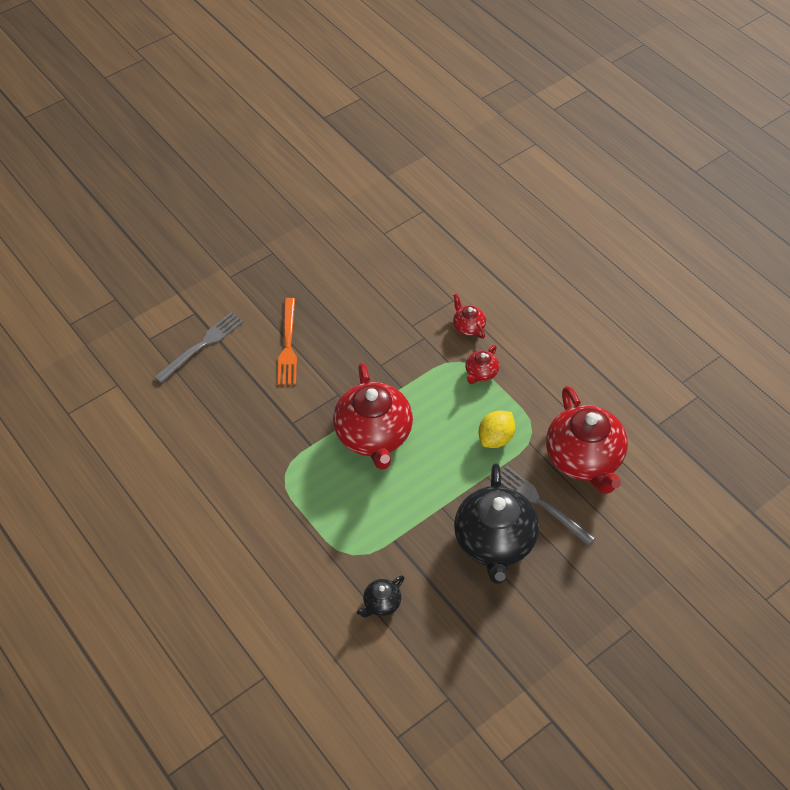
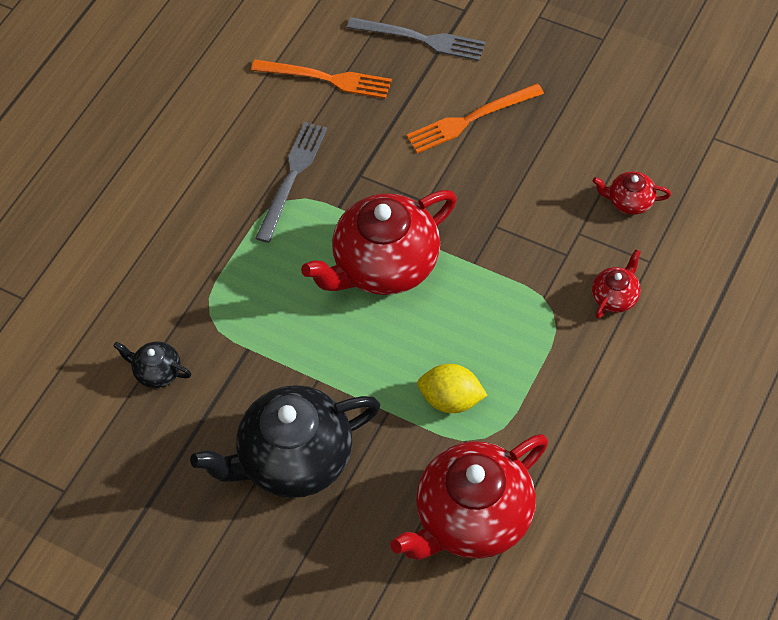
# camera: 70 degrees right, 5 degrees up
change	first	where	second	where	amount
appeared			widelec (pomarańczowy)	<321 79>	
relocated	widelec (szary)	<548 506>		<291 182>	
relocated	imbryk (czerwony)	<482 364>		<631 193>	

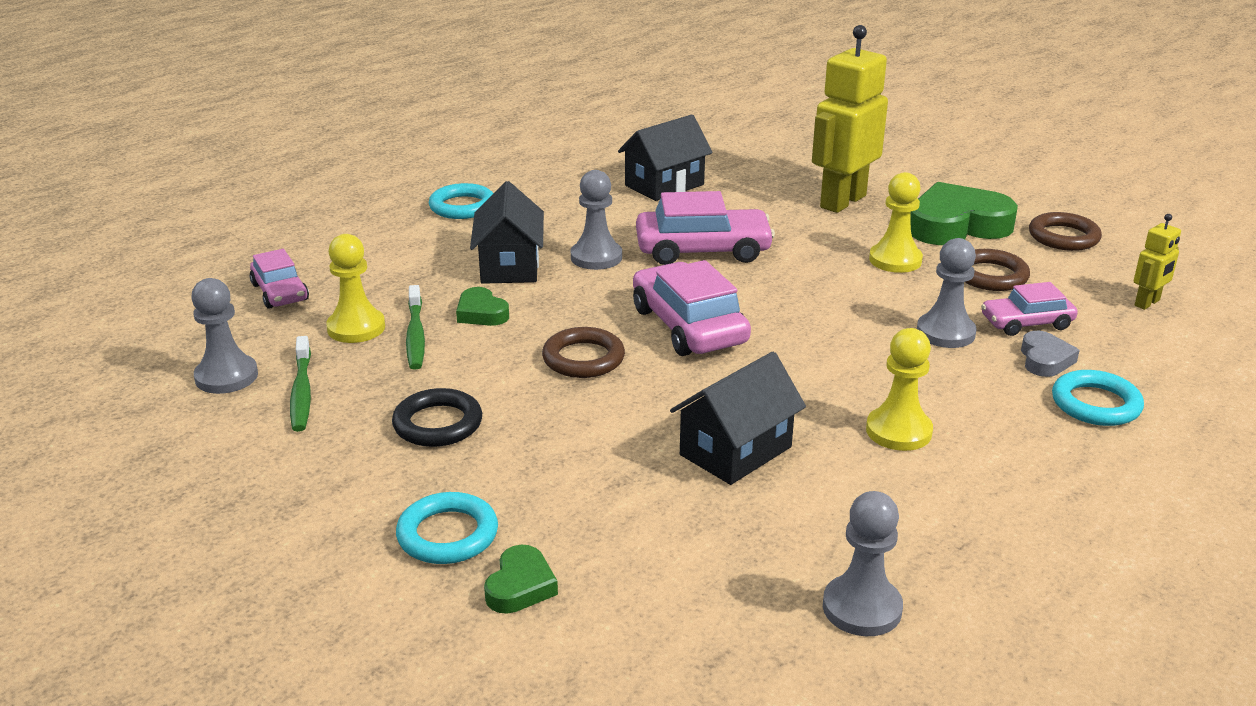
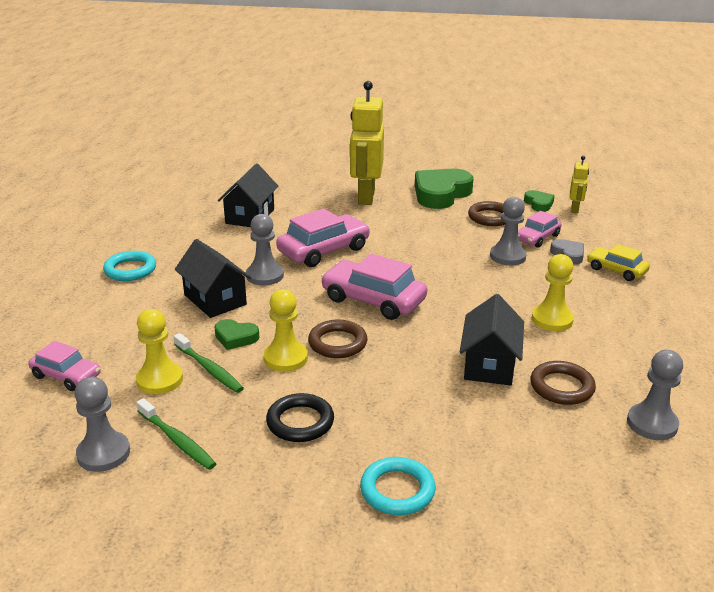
# camera: 35 degrees left, 0 degrees up
change	first	where	second	where	amount
relocated	pionek (żółty)	<896 222>		<286 330>	
relocated	serce (zielony)	<521 579>		<539 201>	
relocated	pierścień (brązowy)	<1065 231>		<563 383>	
exchanged	pierścień (turkusowy)	<1098 398>	samochód (żółty)	<618 262>	

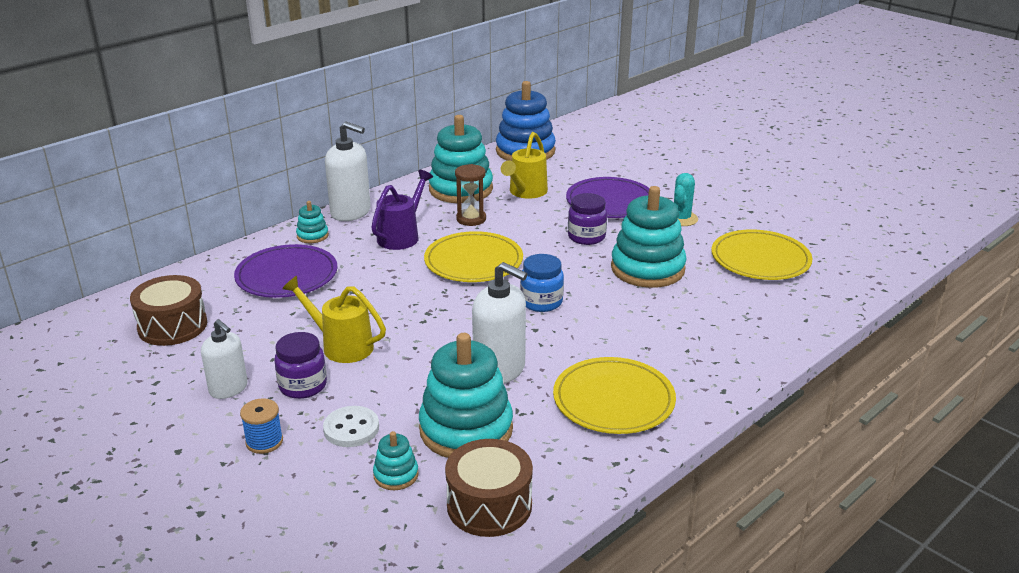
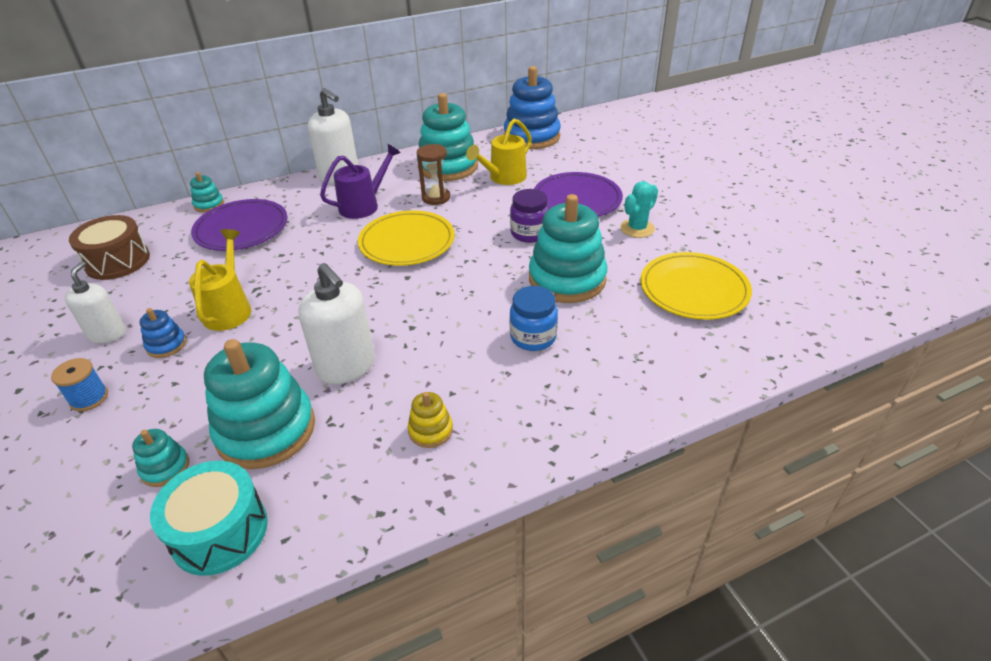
# camera: 20 degrees right, 10 degrees up
change	first	where	second	where	amount
spun	dozownik mydła (biały)	<224 359>		<95 302>	150 degrees counterclockwise
exchanged	słoik (fioletowy)	<300 365>	zabawka nakładanka (niebieski)	<163 333>	
colour	bęben (brązowy)	<489 488>	bęben (turkusowy)	<209 518>	
spun	konewka (żółty)	<334 319>		<220 280>	45 degrees clockwise
relocated	zabawka nakładanka (turkusowy)	<312 222>		<207 192>	
exchanged	talerz (żółty)	<614 395>	zabawka nakładanka (żółty)	<430 420>	
relocated	słoik (niebieski)	<542 283>		<534 318>	
missing	guzik (biały)	<351 426>			

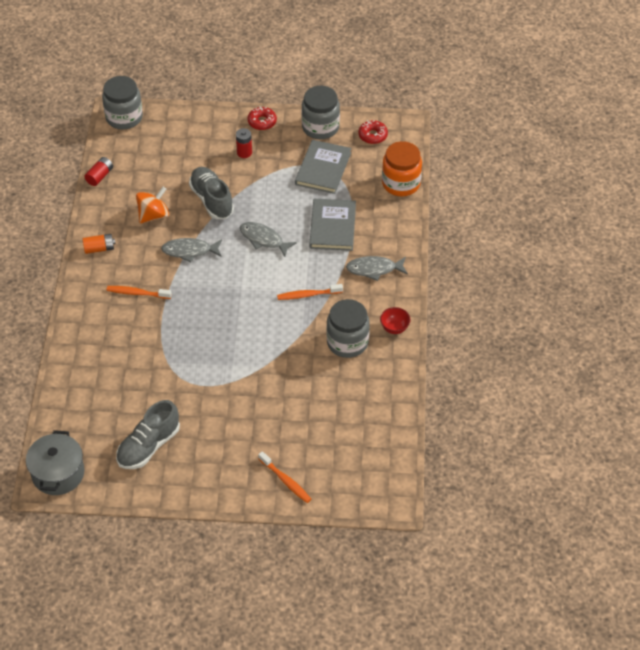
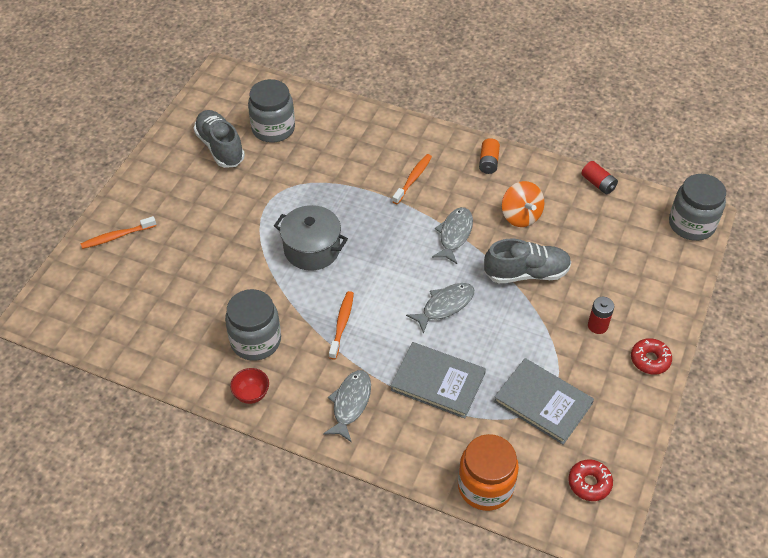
# camera: 110 degrees right, 0 degrees up
change	first	where	second	where	amount
relocated	słoik (szary)	<320 112>		<271 111>	
relocated	garnek (szary)	<55 462>		<311 238>	

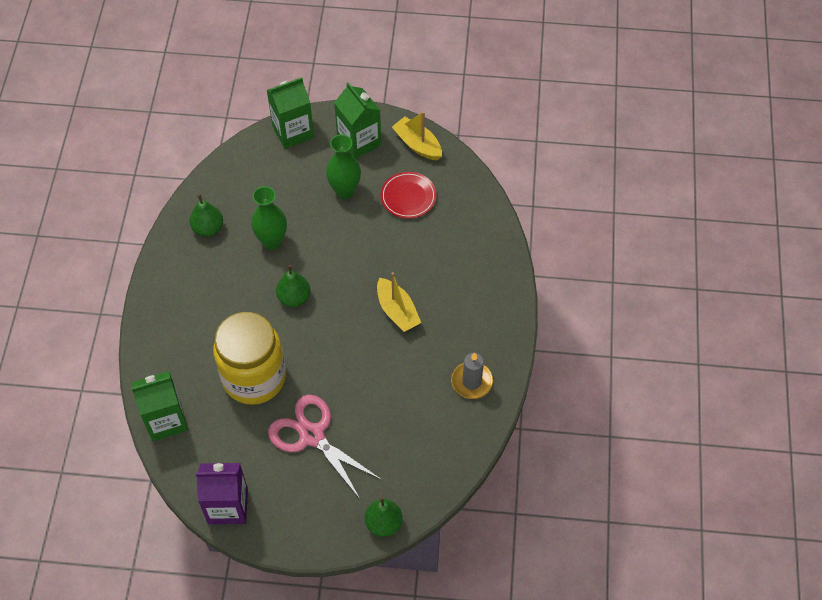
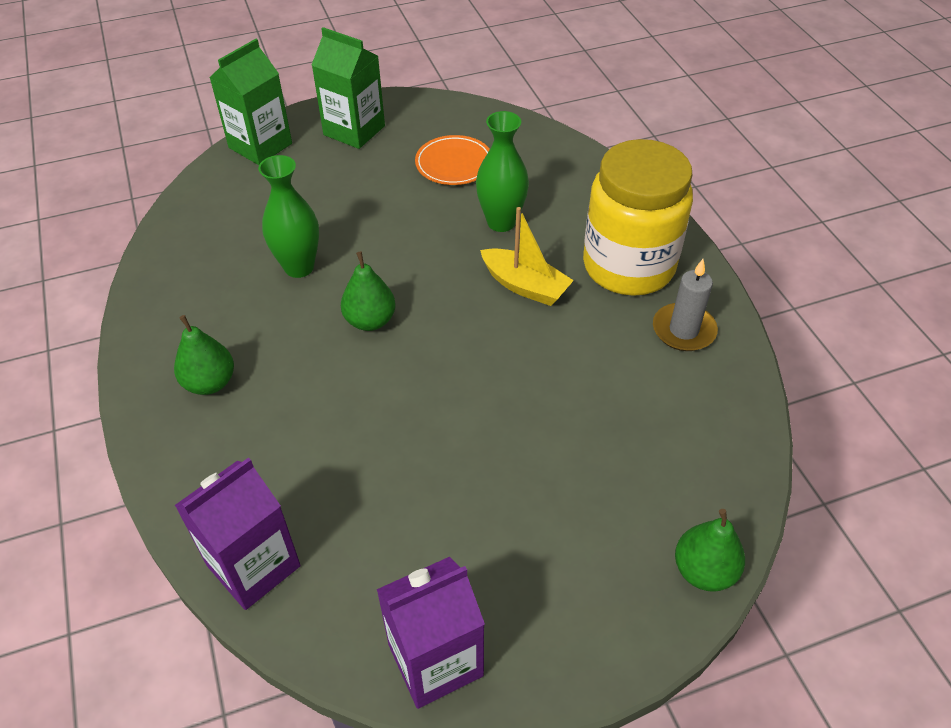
# camera: 25 degrees left, 10 degrees down
change	first	where	second	where	amount
relocated	gruszka (zielony)	<206 216>		<204 355>	
colour	karton mleka (zielony)	<159 406>	karton mleka (fioletowy)	<238 533>	
colour	talerz (czerwony)	<408 195>	talerz (pomarańczowy)	<452 160>	
relocated	wazon (zielony)	<343 166>		<502 171>	
relocated	słoik (żółty)	<249 358>		<638 217>	
missing	nożyczki (różowy)	<325 447>			
missing	łódka (żółty)	<417 135>			

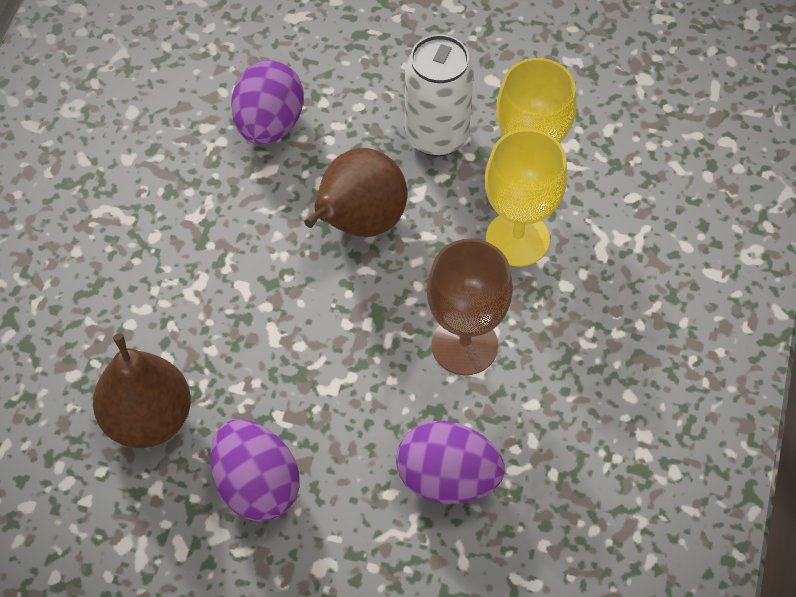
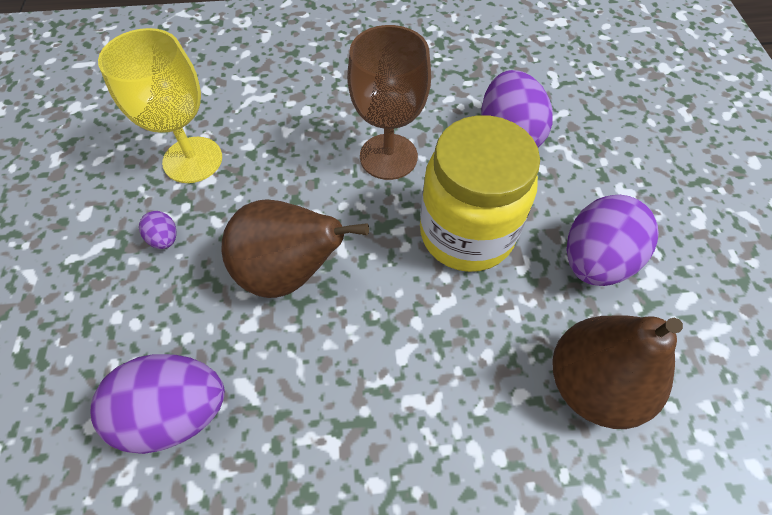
# camera: 110 degrees left, 0 degrees up
change	first	where	second	where	amount
exchanged	puszka (biały)	<439 95>	jajko (fioletowy)	<158 230>	
appeared			słoik (żółty)	<480 193>	
missing	kielich (żółty)	<526 198>			

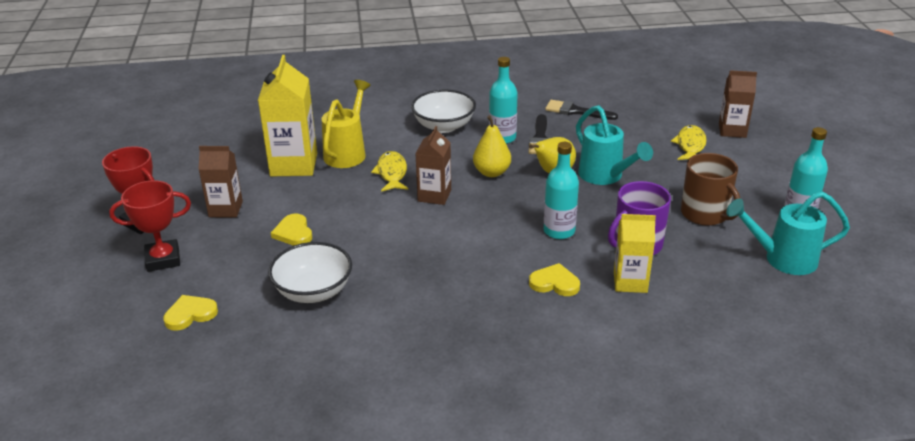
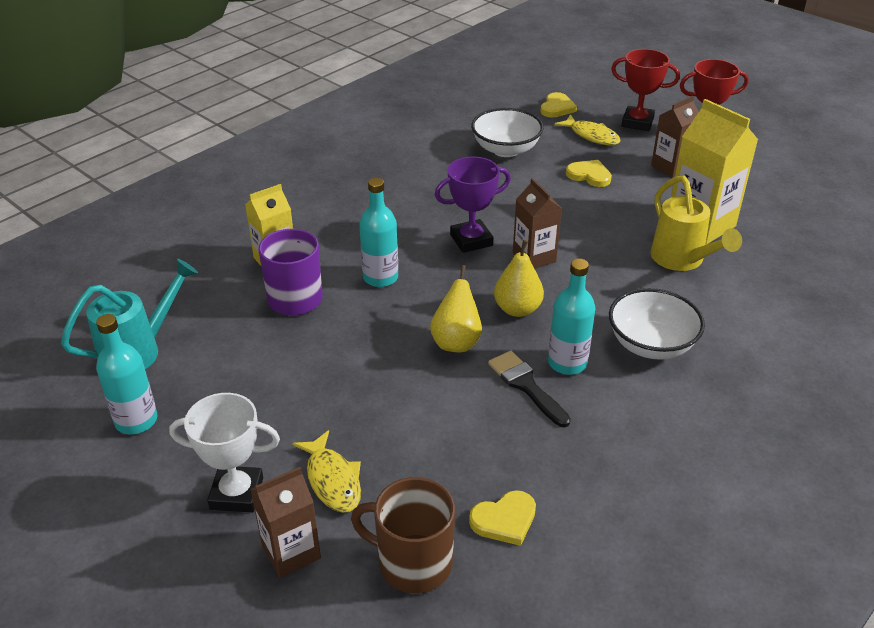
# camera: 140 degrees right, 5 degrees up
change	first	where	second	where	amount
appeared			puchar (biały)	<224 453>	
relocated	kubek (brązowy)	<711 189>		<403 535>	
appeared			puchar (fioletowy)	<473 205>	
relocated	serce (żółty)	<554 279>		<502 518>	
relocated	ryba (żółty)	<389 171>		<587 129>	
spun	puchar (czerwony)	<150 226>		<645 90>	75 degrees clockwise
missing	pędzel (czarny)	<581 110>			
missing	konewka (turkusowy)	<614 145>			

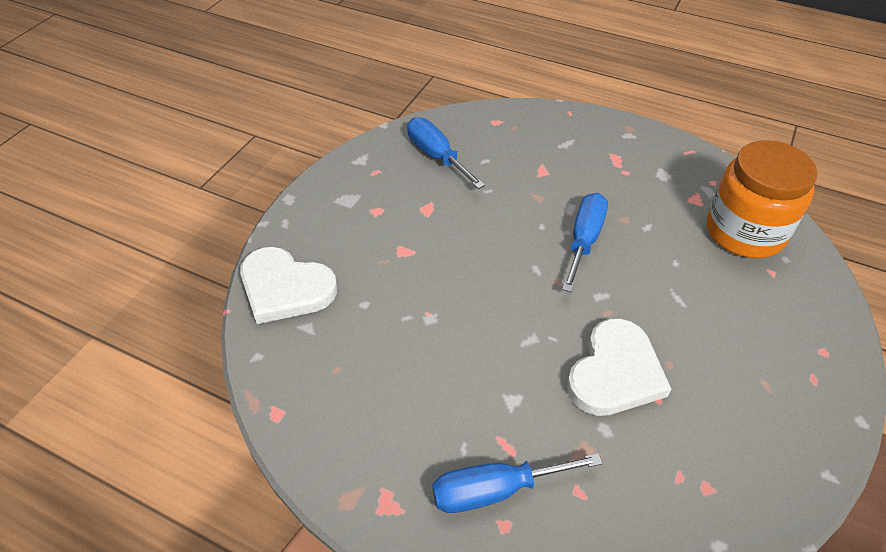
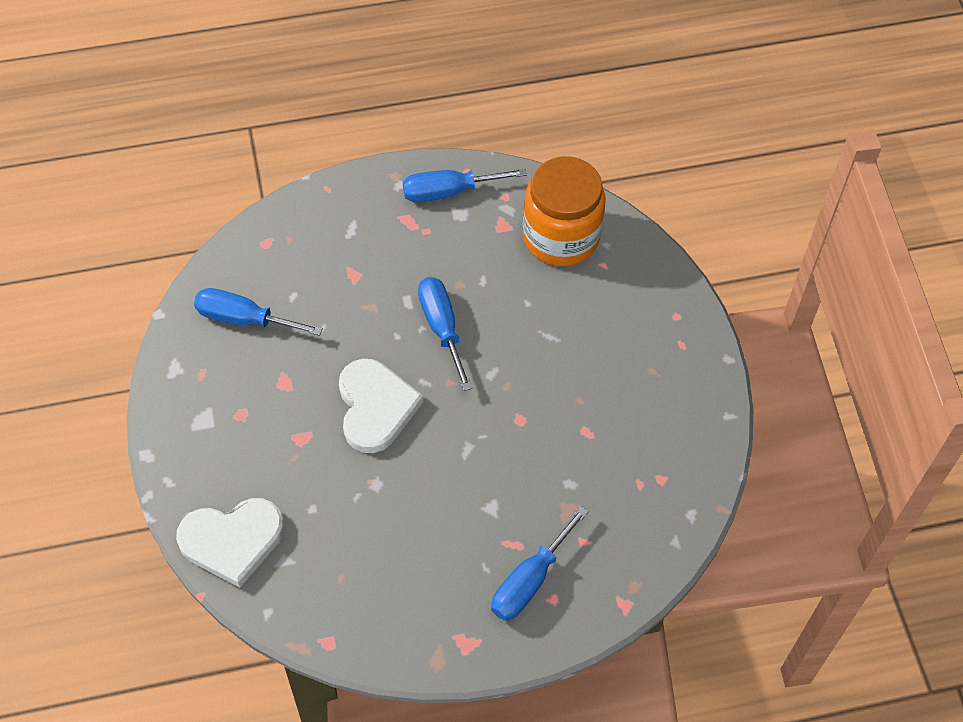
# camera: 40 degrees left, 10 degrees up
change	first	where	second	where	amount
relocated	serce (biały)	<619 367>		<381 406>	
appeared			śrubokręt (niebieski)	<465 185>	

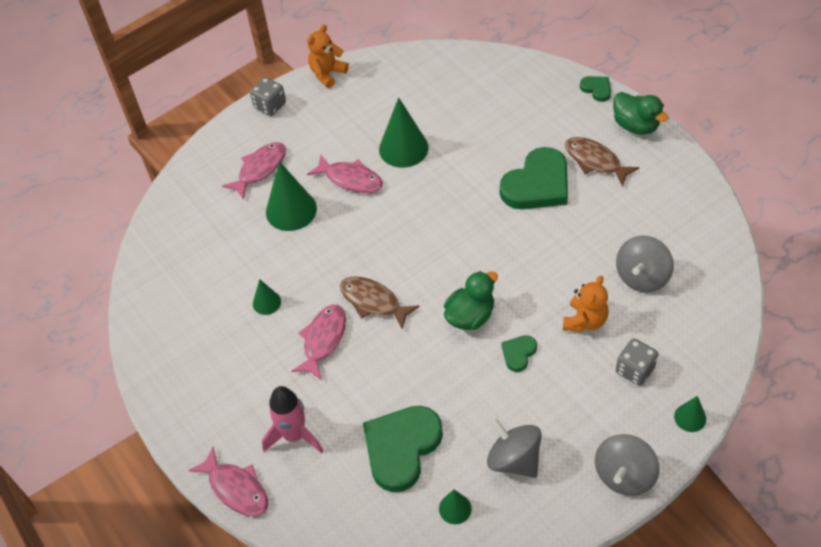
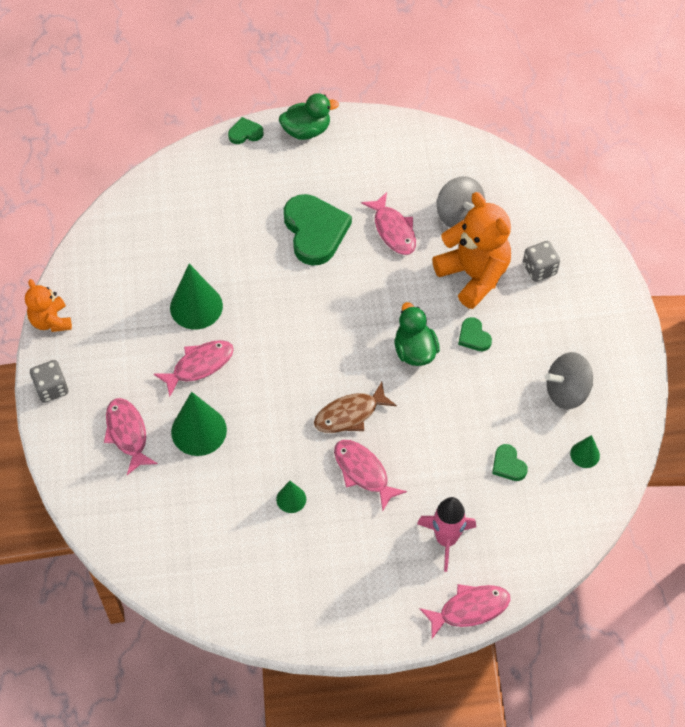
# camera: 65 degrees left, 5 degrees up
change	first	where	second	where	amount
appeared			ryba (różowy)	<388 223>	
size	miś (pomarańczowy)	<586 304>		<471 250>	x1.76
size	serce (zielony)	<403 449>		<510 462>	x0.47
missing	ryba (brązowy)	<602 162>			
missing	bączek (szary)	<627 465>			
missing	stożek (zielony)	<690 414>			

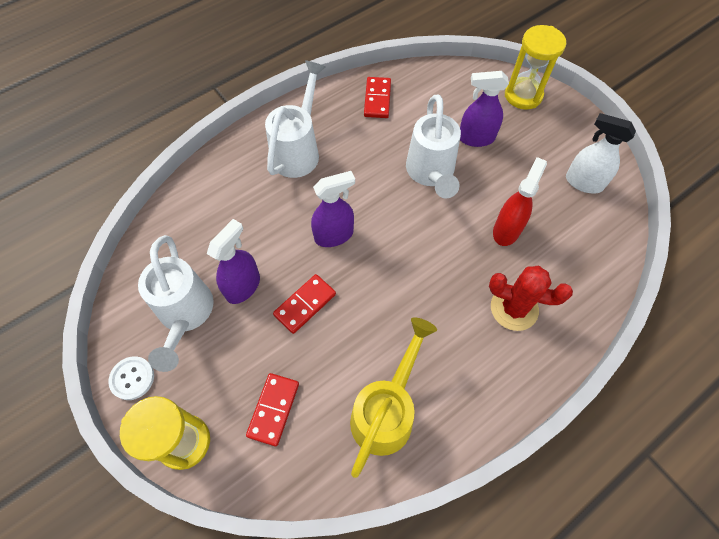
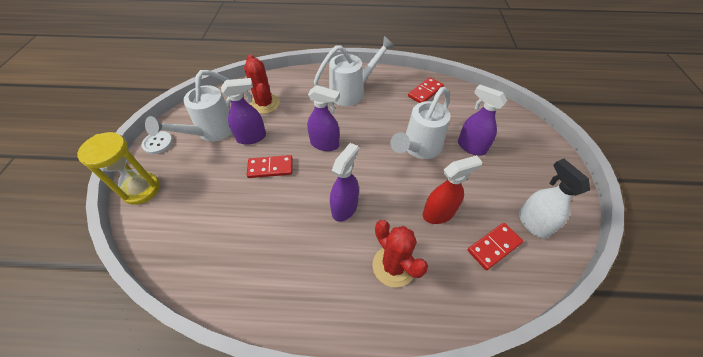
# camera: 40 degrees right, 10 degrees down
change	first	where	second	where	amount
appeared			kaktus (czerwony)	<262 84>	
appeared			spryskiwacz (fioletowy)	<344 182>	
relocated	kostka domina (czerwony)	<272 410>		<495 246>	
missing	konewka (żółty)	<393 397>			
missing	klepsydra (żółty)	<535 67>			

